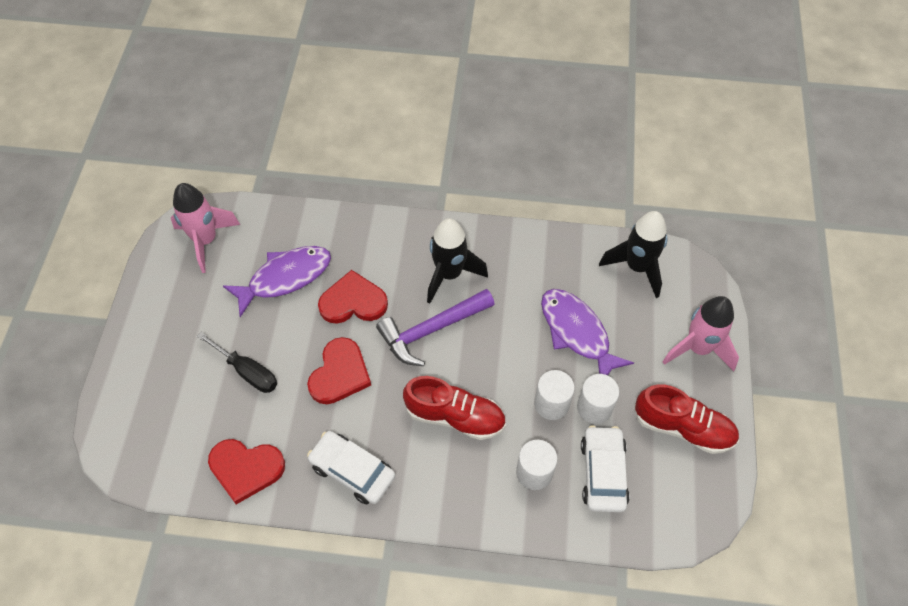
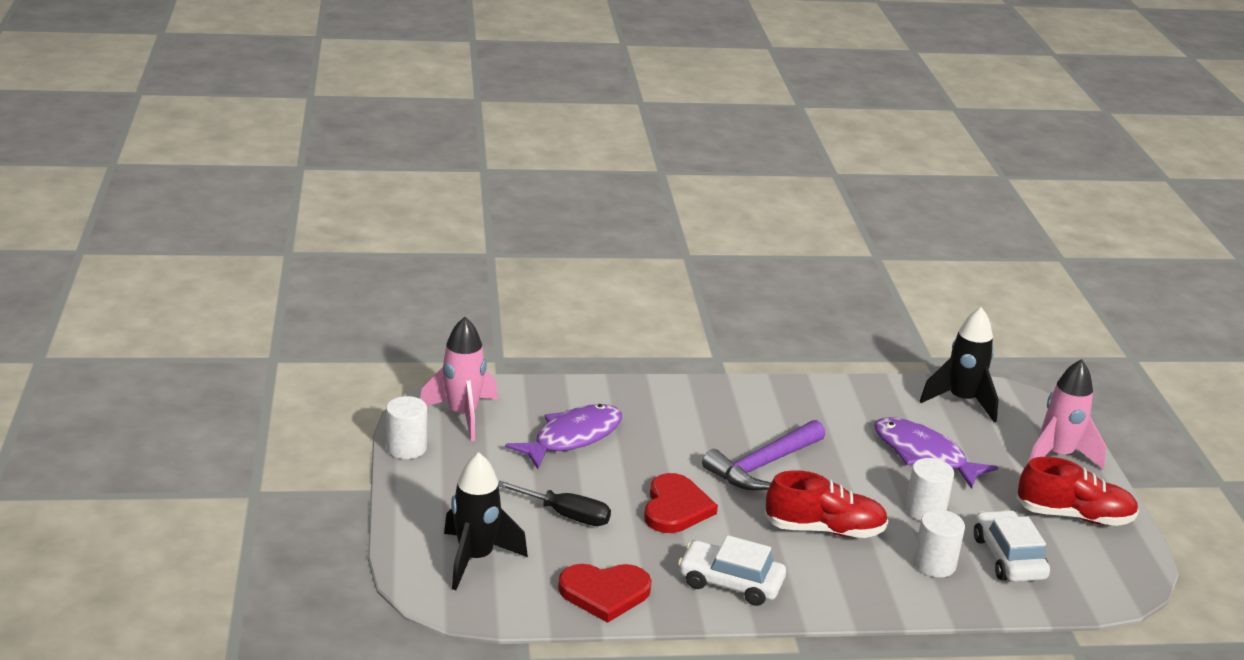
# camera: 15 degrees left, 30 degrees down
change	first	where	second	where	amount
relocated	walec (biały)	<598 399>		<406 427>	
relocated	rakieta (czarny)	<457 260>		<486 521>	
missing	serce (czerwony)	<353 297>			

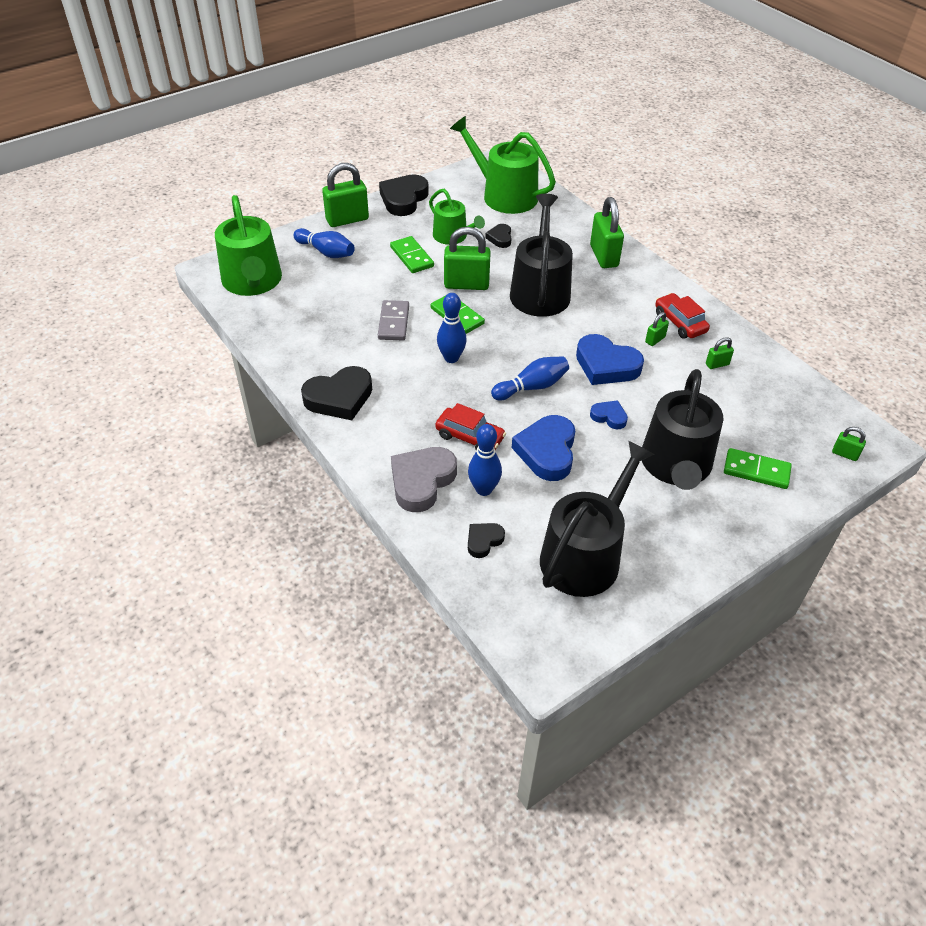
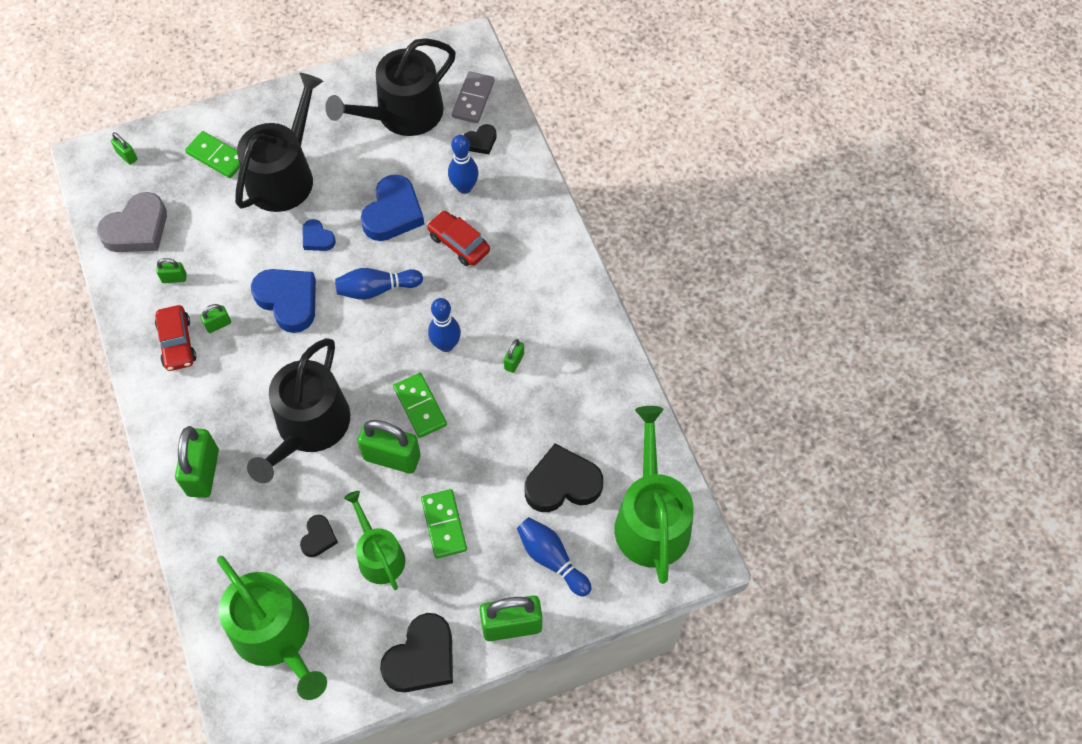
# camera: 165 degrees left, 15 degrees up
change	first	where	second	where	amount
relocated	serce (szary)	<424 479>		<132 222>	
relocated	kostka domina (szary)	<393 320>		<473 97>	
appeared			kłódka (zielony)	<514 356>	
relocated	serce (czarny)	<336 393>		<564 478>	

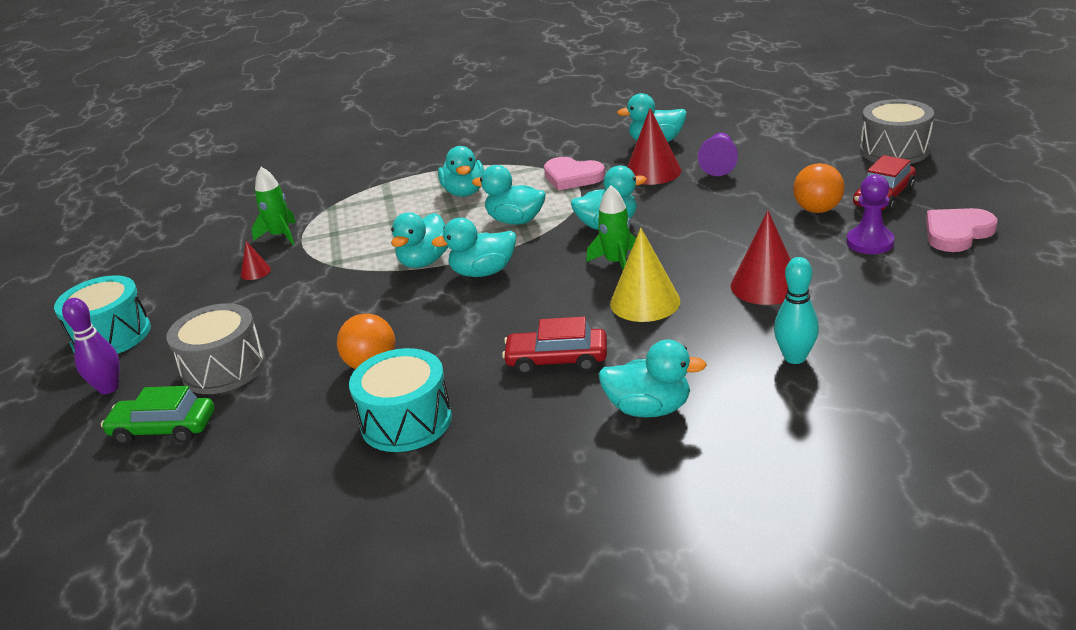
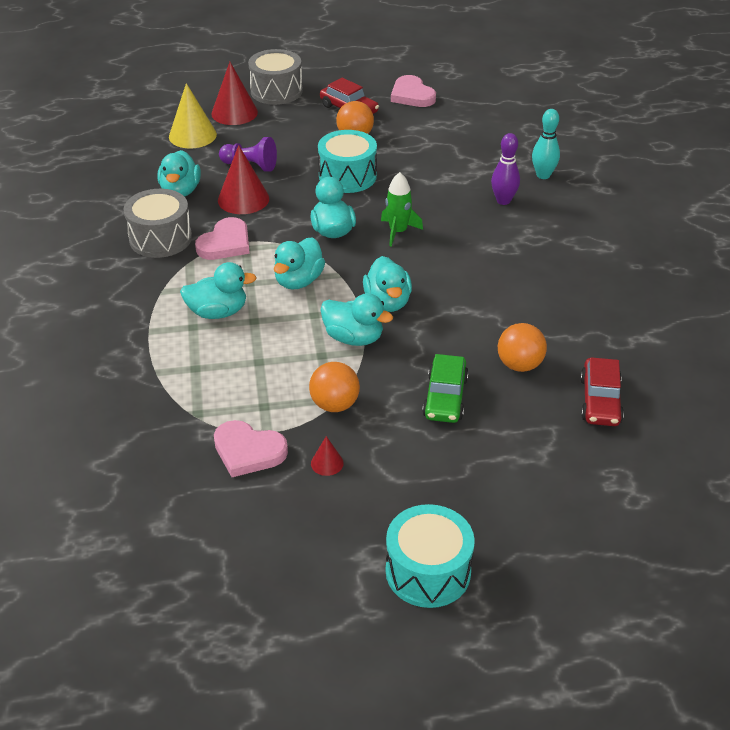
# camera: 90 degrees left, 10 degrees up
change	first	where	second	where	amount
relocated	bęben (szary)	<216 348>		<158 223>	
relocated	stożek (żółty)	<645 275>		<193 115>	
relocated	stożek (czerwony)	<761 257>		<234 93>	
exchanged	rakieta (zielony)	<274 206>	serce (różowy)	<251 448>	
appeared			piłka (pomarańczowy)	<334 387>	
relocated	bęben (turkusowy)	<400 400>		<347 161>	
relocated	samochód (zielony)	<158 415>		<445 388>	
relocated	kręgiel (fioletowy)	<91 346>		<505 169>	
relocated	samochód (czerwony)	<554 345>		<602 391>	
missing	kaczka (turkusowy)	<652 378>			
missing	pionek (fioletowy)	<870 214>			

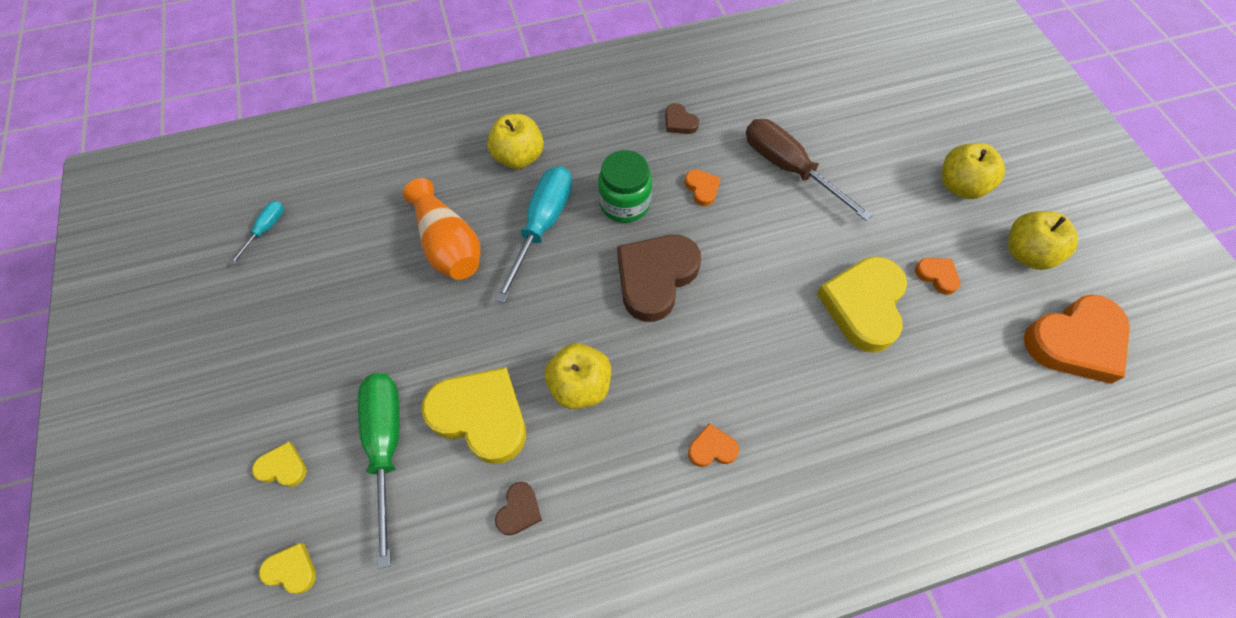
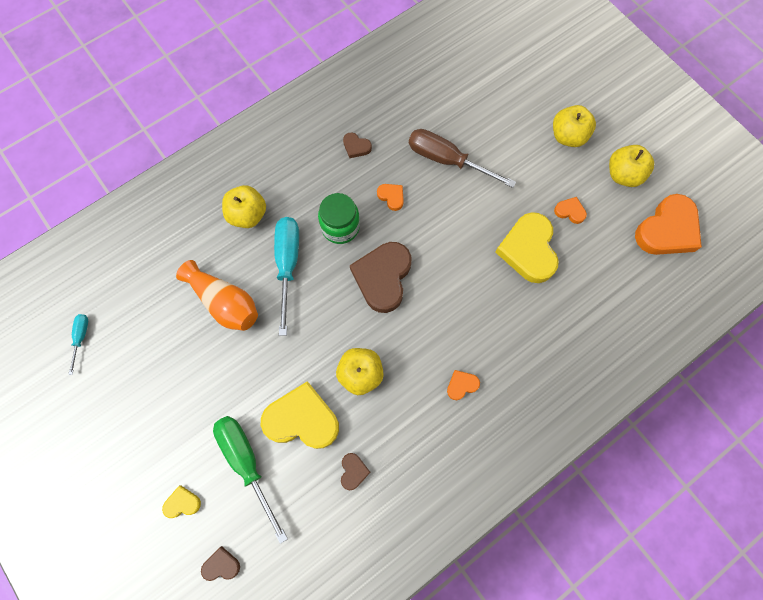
# camera: 20 degrees left, 10 degrees up
change	first	where	second	where	amount
colour	serce (żółty)	<287 568>	serce (brązowy)	<220 563>	

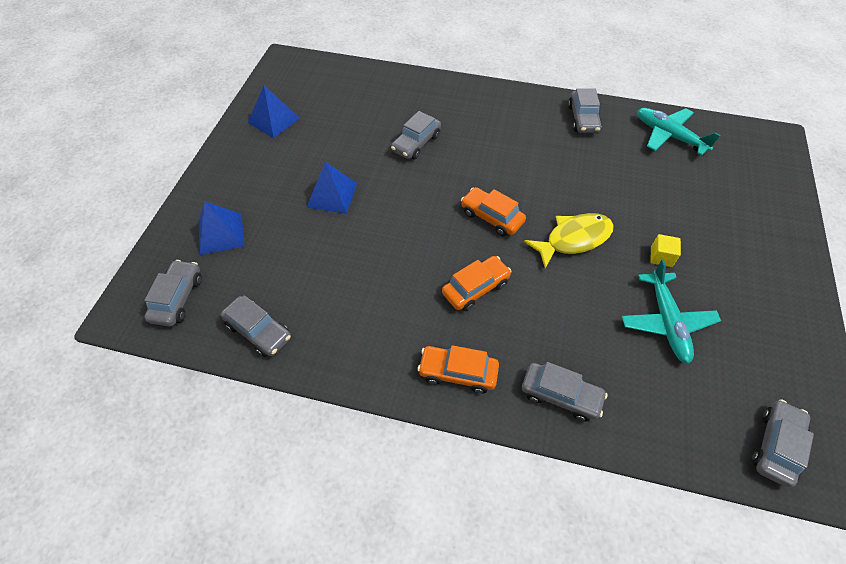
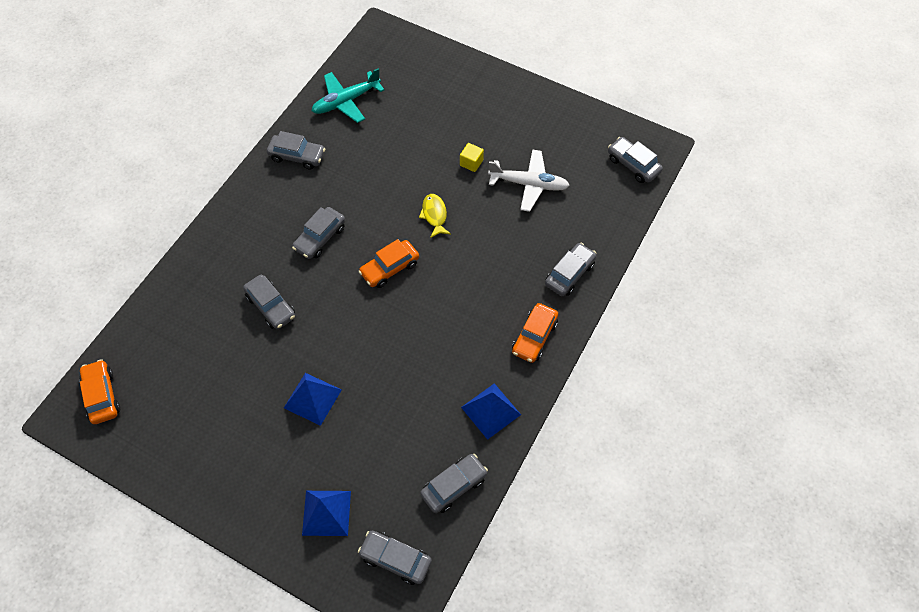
# camera: 75 degrees left, 5 degrees up
change	first	where	second	where	amount
relocated	samochód (pomarańczowy)	<477 283>		<99 391>	
appeared			samochód (szary)	<318 233>	
size	ryba (żółty)	<569 241>		<435 216>	x0.63
relocated	piramida (niebieski)	<274 112>		<491 411>	
colour	samolot (turkusowy)	<671 311>	samolot (biały)	<529 181>	

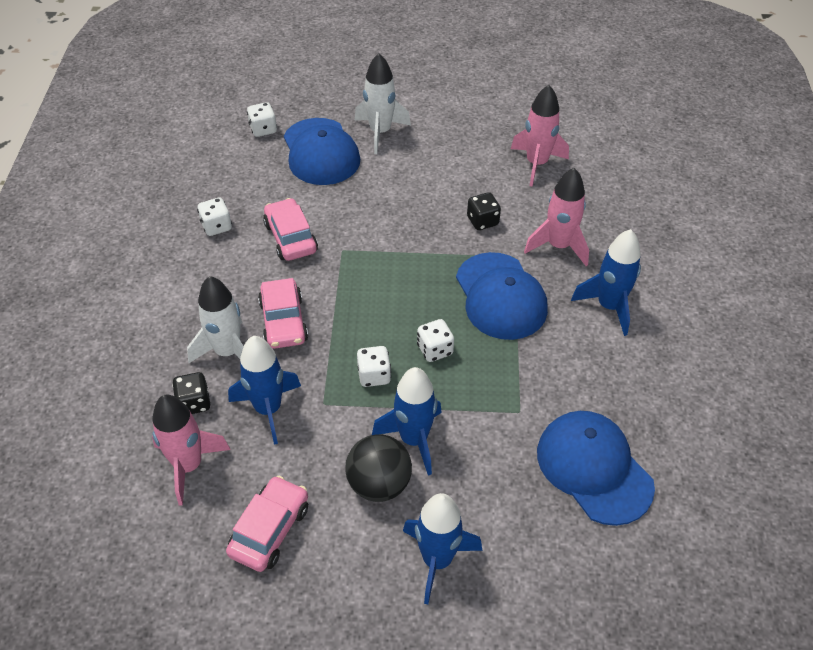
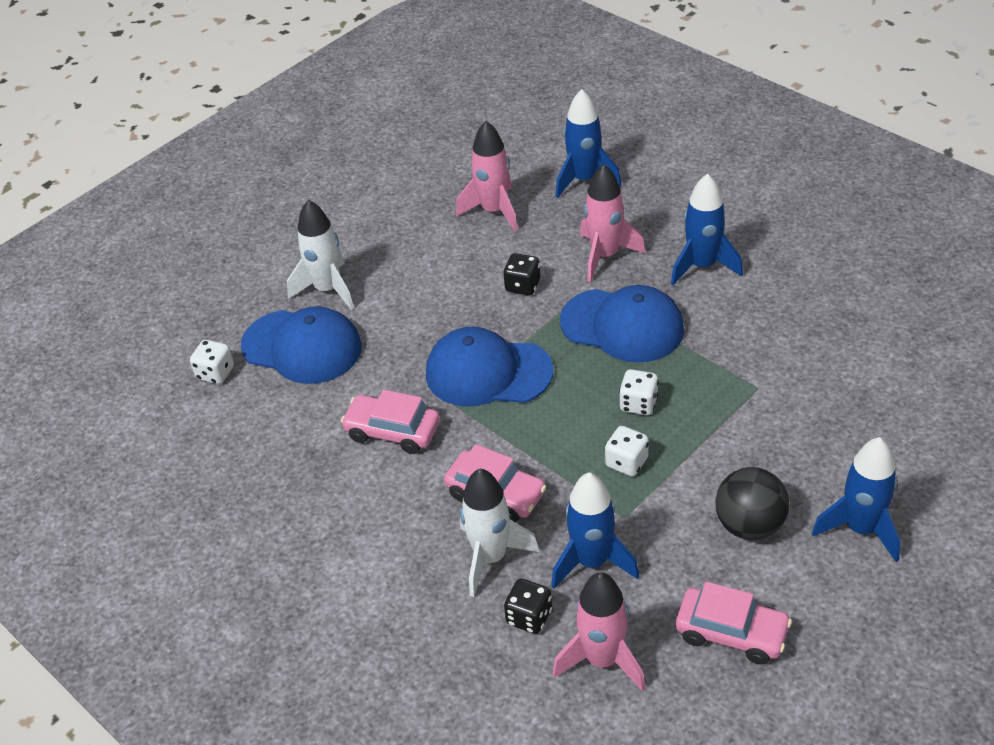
# camera: 45 degrees left, 5 degrees down
change	first	where	second	where	amount
relocated	czapka (niebieski)	<596 468>		<489 367>	
relocated	rakieta (niebieski)	<407 421>		<588 143>	
spun	samochód (różowy)	<267 524>		<734 622>	135 degrees clockwise
missing	kostka do gry (biały)	<214 217>			

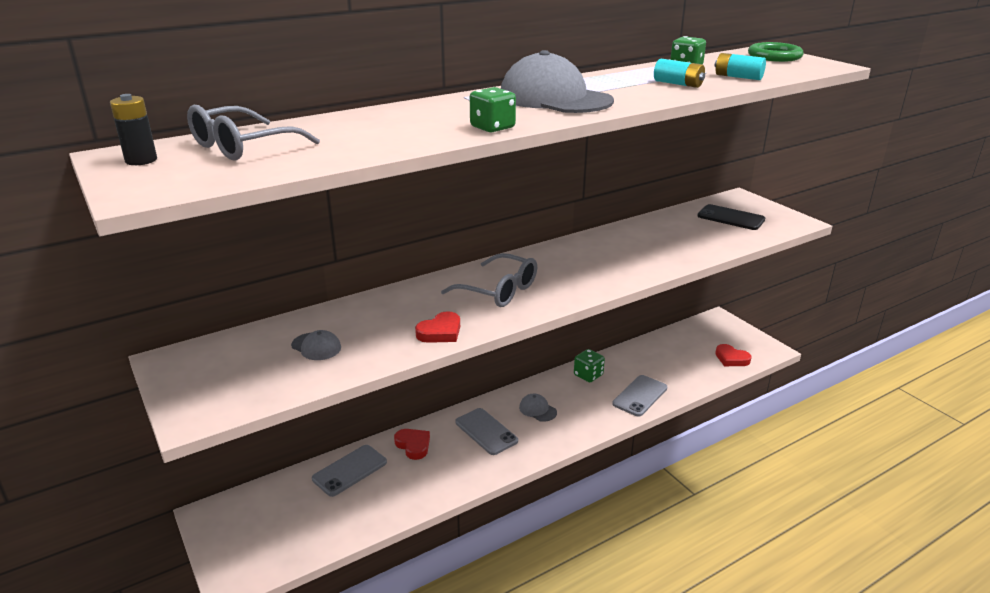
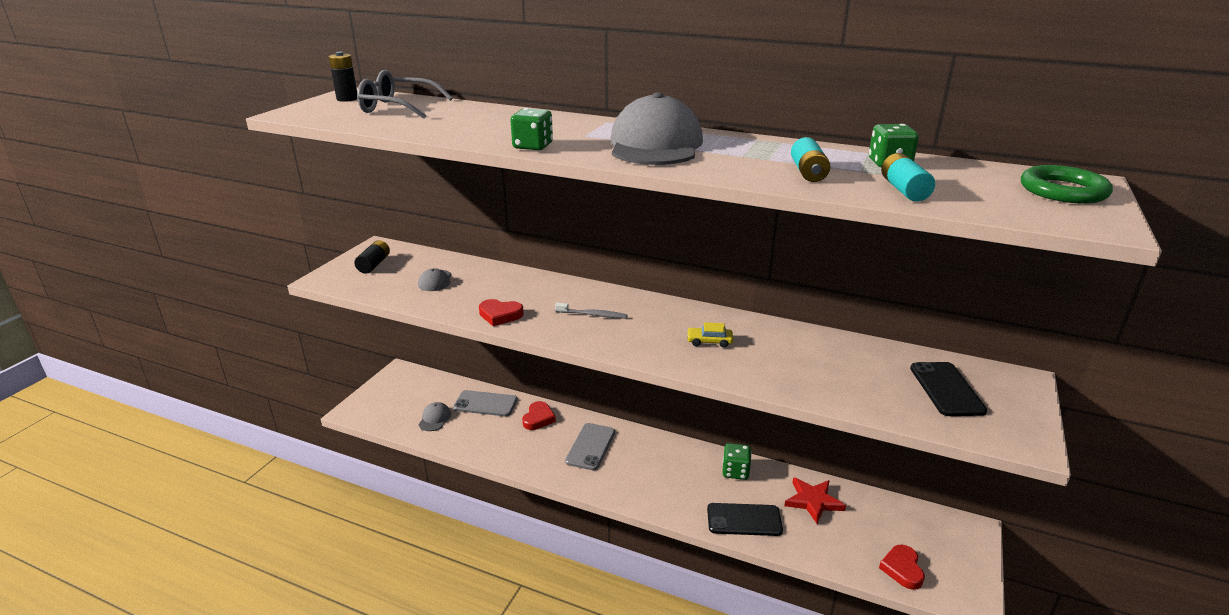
# camera: 55 degrees right, 0 degrees up
change	first	where	second	where	amount
appeared			bateria (czarny)	<372 257>	
relocated	czapka (szary)	<538 408>		<434 416>	
exchanged	okulary (szary)	<489 280>	szczoteczka do zębów (szary)	<591 311>	
appeared			samochód (żółty)	<710 335>	
colour	telefon (szary)	<639 396>	telefon (czarny)	<745 519>	
appeared			gwiazda (czerwony)	<815 500>	

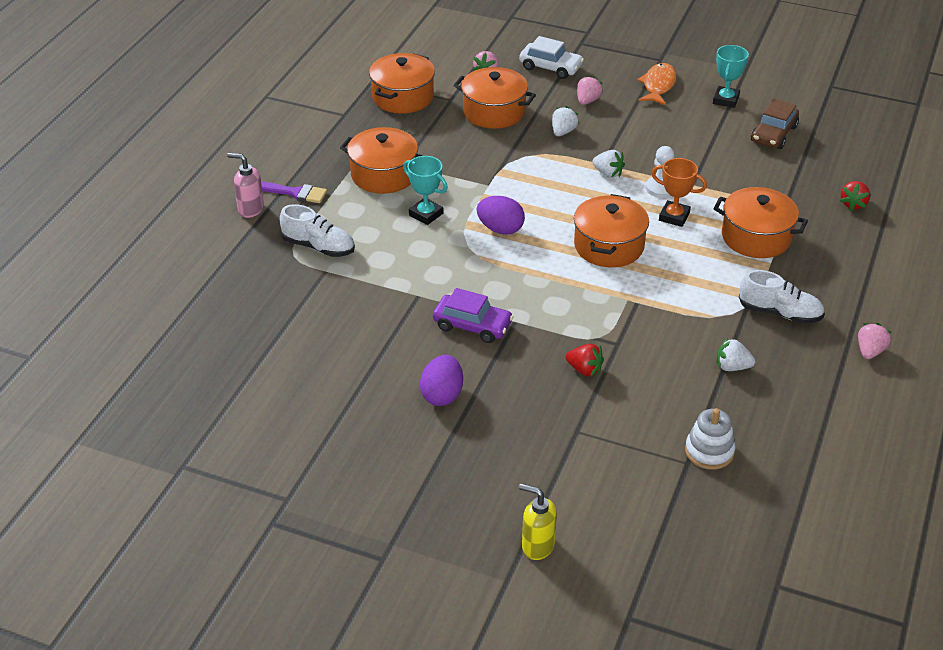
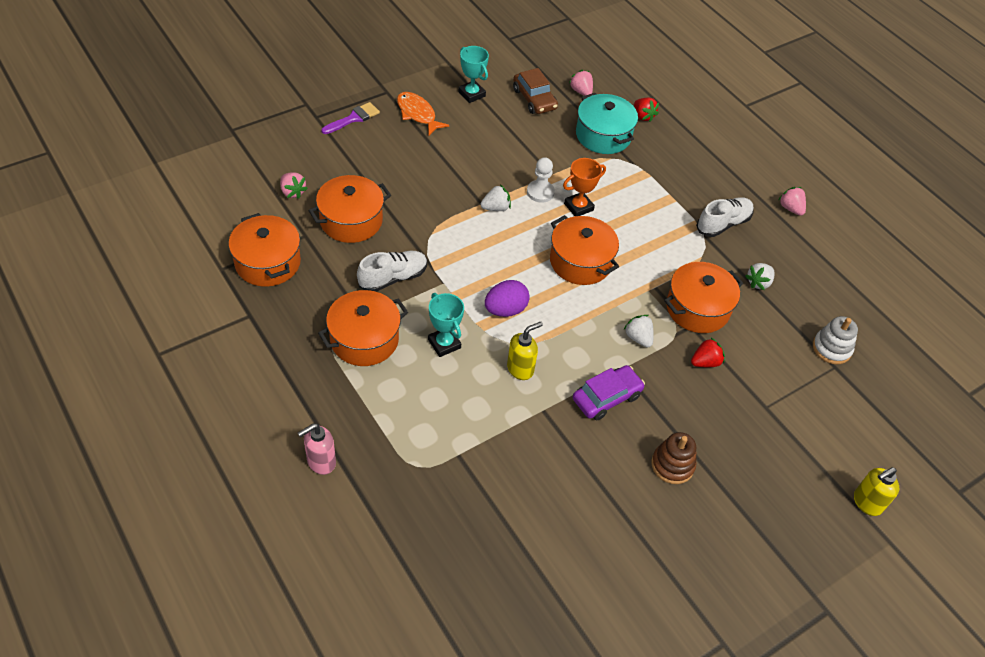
# camera: 60 degrees left, 10 degrees up
change	first	where	second	where	amount
relocated	pędzel (fioletowy)	<294 192>		<350 118>	
relocated	but (biały)	<317 230>		<392 271>	
spun	puchar (turkusowy)	<425 190>		<446 325>	75 degrees clockwise
appeared			dozownik mydła (żółty)	<525 351>	
relocated	truskawka (różowy)	<590 90>		<581 83>	
appeared			garnek (turkusowy)	<607 123>	
relocated	truskawka (biały)	<565 121>		<638 331>	
exchanged	jajko (fioletowy)	<441 380>	zabawka nakładanka (brązowy)	<674 458>	
relocated	garnek (pomarańczowy)	<760 222>		<703 297>	
missing	samochód (biały)	<551 57>			

